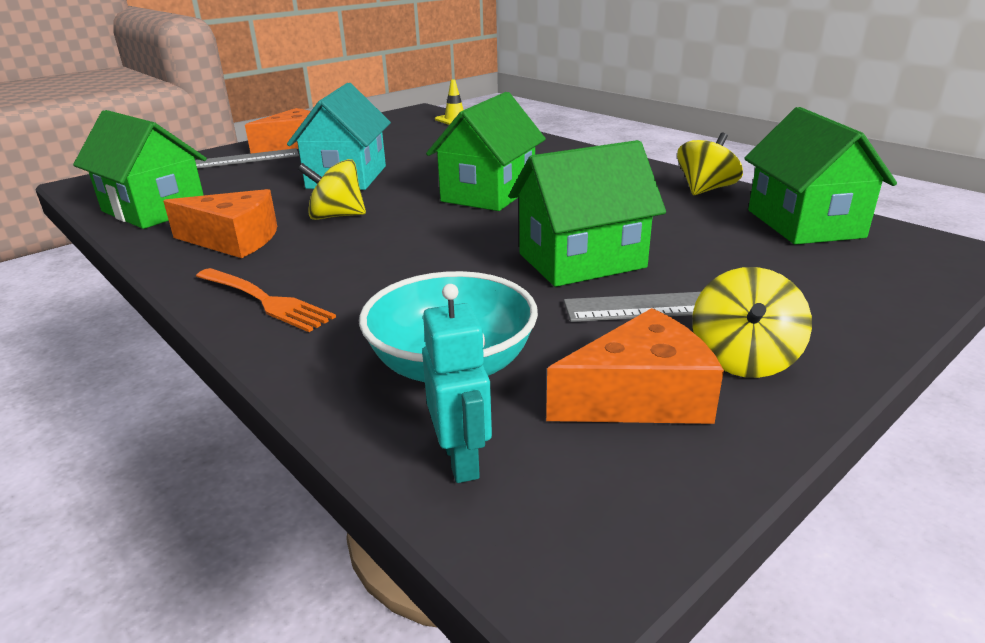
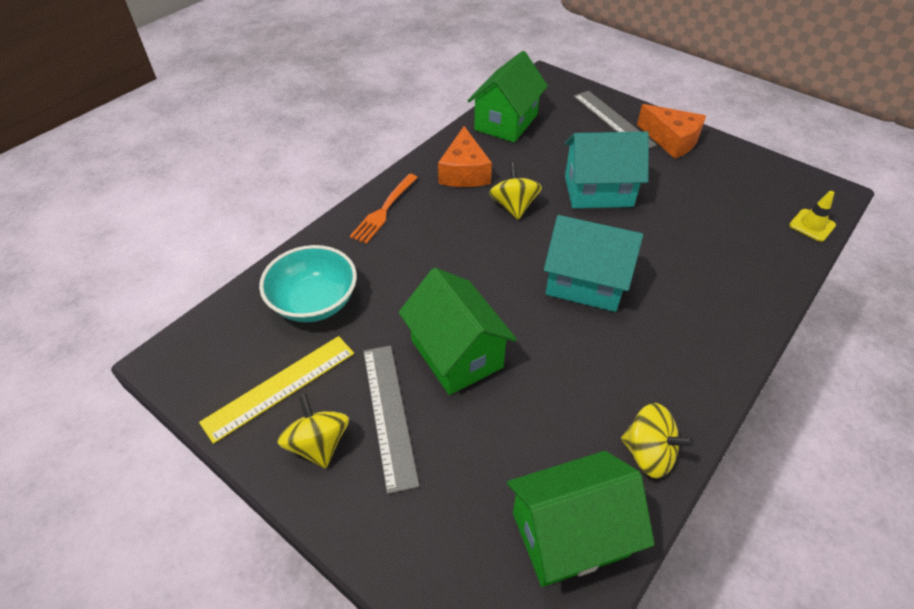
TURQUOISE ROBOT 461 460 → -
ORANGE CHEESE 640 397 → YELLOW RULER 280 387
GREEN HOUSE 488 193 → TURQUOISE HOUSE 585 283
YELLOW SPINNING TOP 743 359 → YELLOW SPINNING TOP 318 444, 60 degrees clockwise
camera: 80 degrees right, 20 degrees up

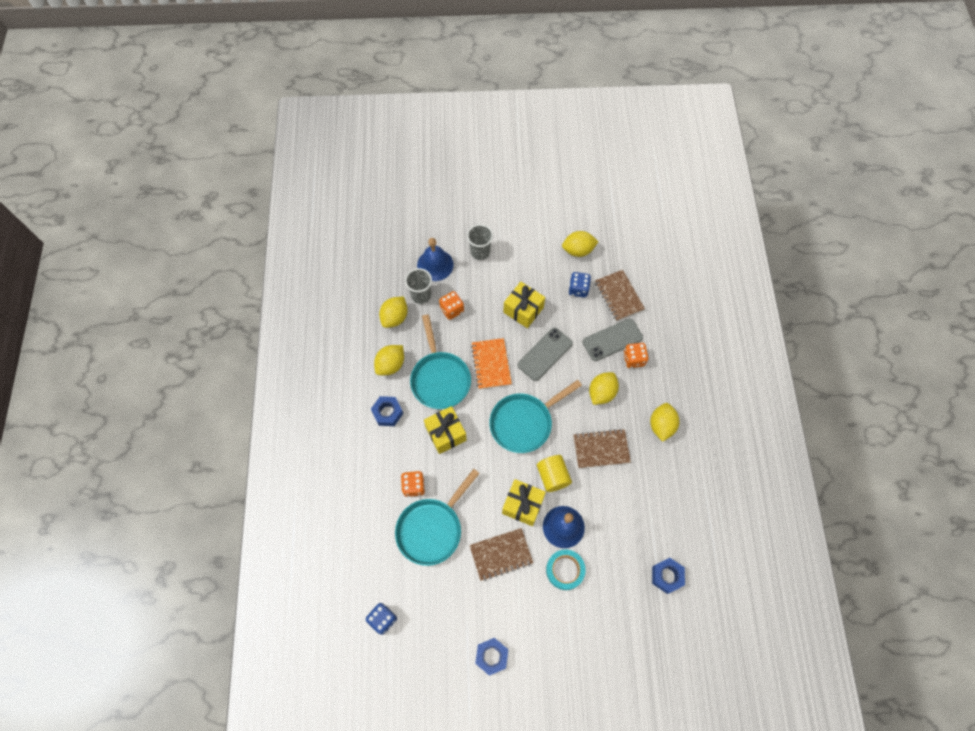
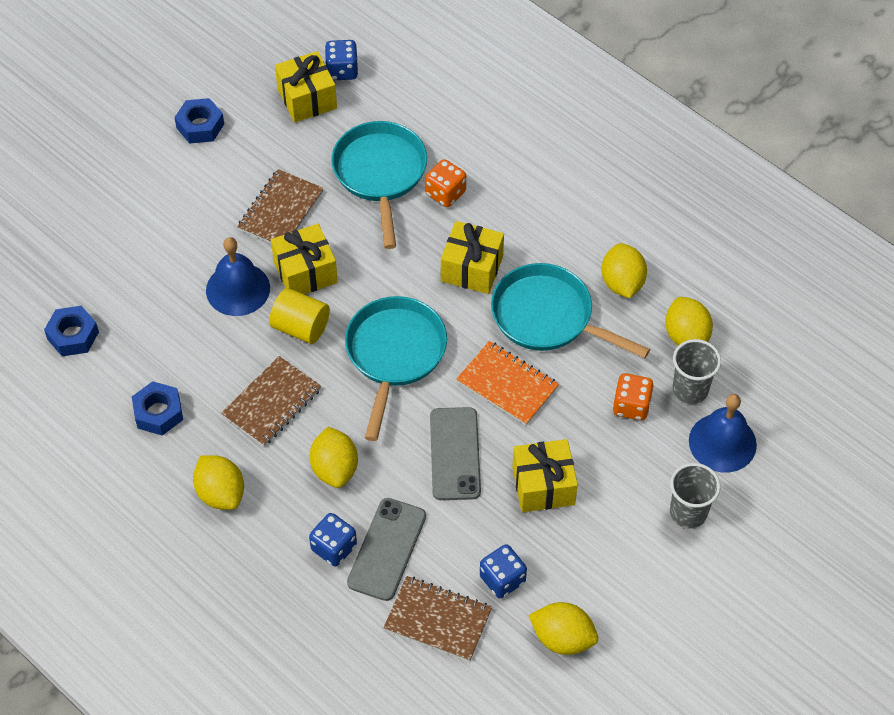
TURQUOISE TAPE 565 570 → -
- → YELLOW GIFT 307 99
BLUE NUT 387 413 → BLUE NUT 158 413, move
ORANGE DICE 633 359 → BLUE DICE 334 548
YELLOW LEMON 578 250 → YELLOW LEMON 562 638, 75 degrees clockwise
camera: 135 degrees right, 10 degrees down

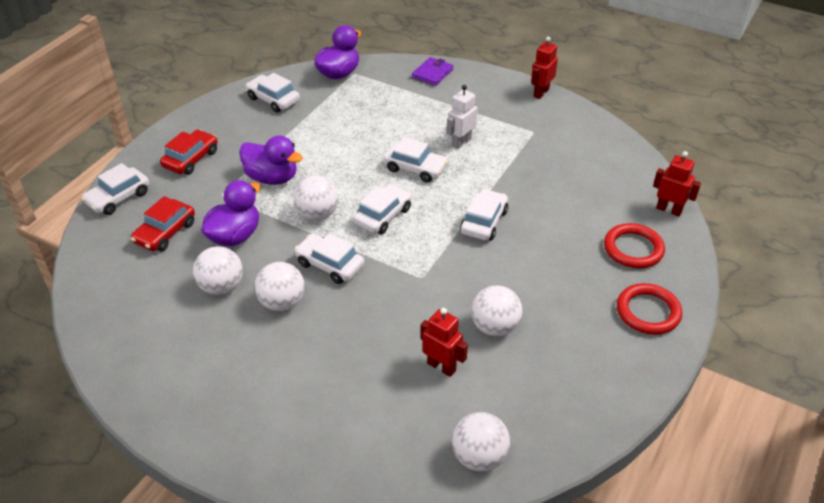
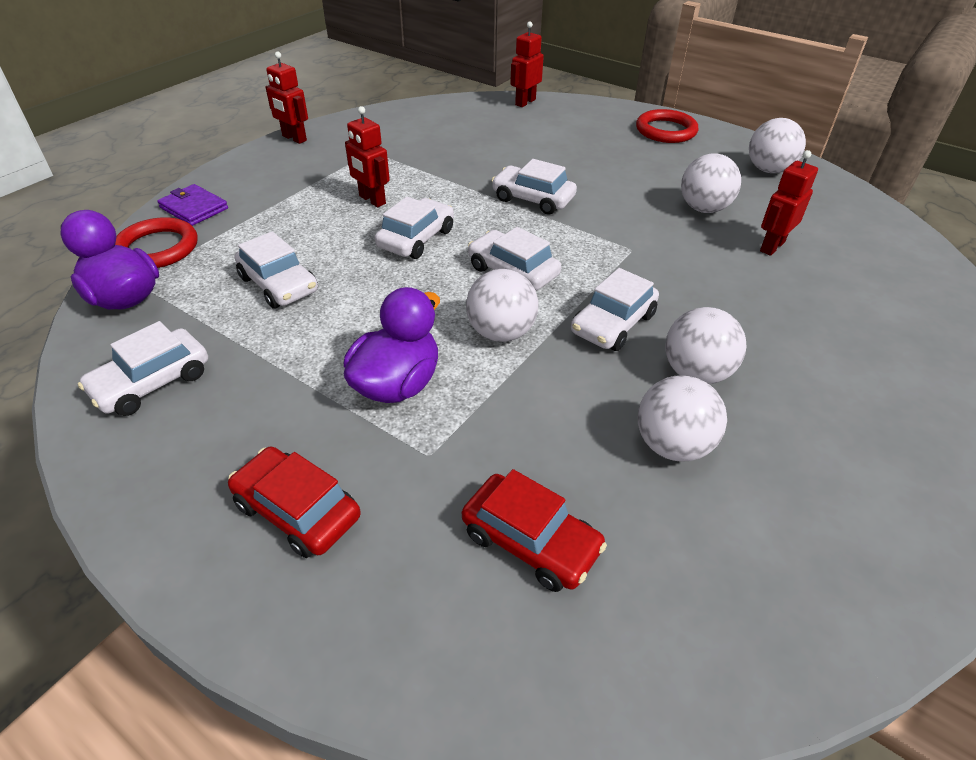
PURPLE DUCK 235 236 → -
WHITE CAR 118 198 → WHITE CAR 279 284, move
WHITE BALL 479 457 → WHITE BALL 768 170, move
RED RING 633 249 → RED RING 157 248, move
WHITE ROBOT 461 142 → RED ROBOT 372 200
camera: 85 degrees left, 0 degrees up

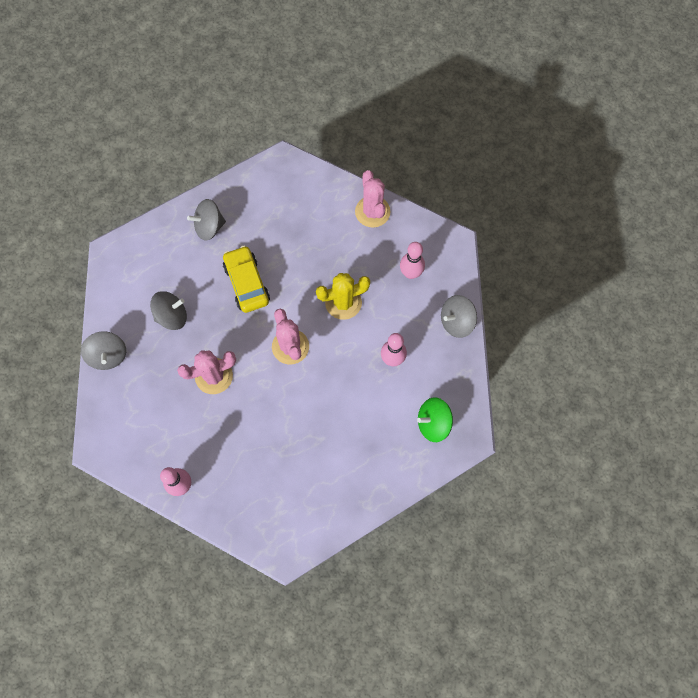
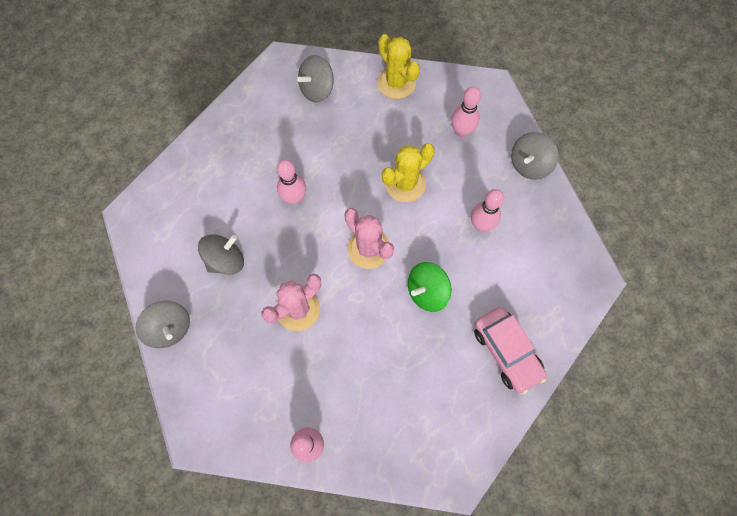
- → PINK CAR 506 351
GREY SPINNING TOP 209 227 → GREY SPINNING TOP 317 89, move
GREEN SPINNING TOP 433 423 → GREEN SPINNING TOP 427 292, move
YELLOW CAR 247 283 → PINK BOWLING PIN 294 198
PINK CACTUS 372 212 → YELLOW CACTUS 396 82
camera: 20 degrees left, 0 degrees up

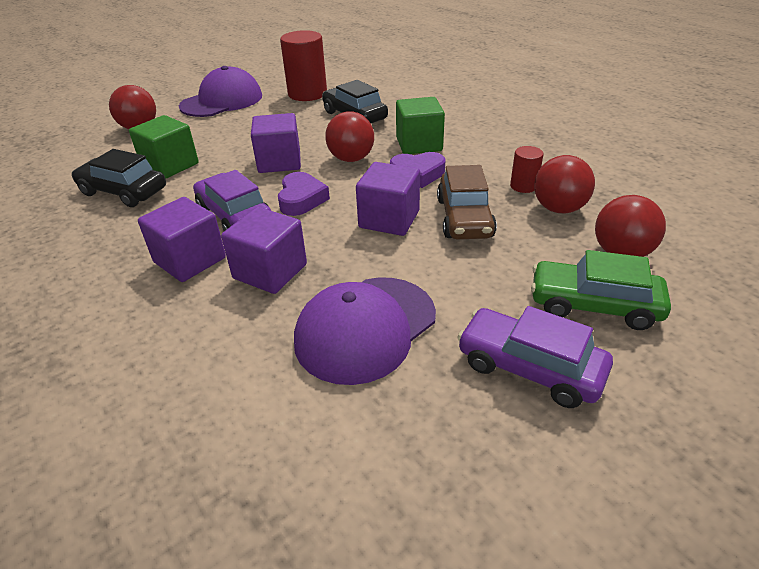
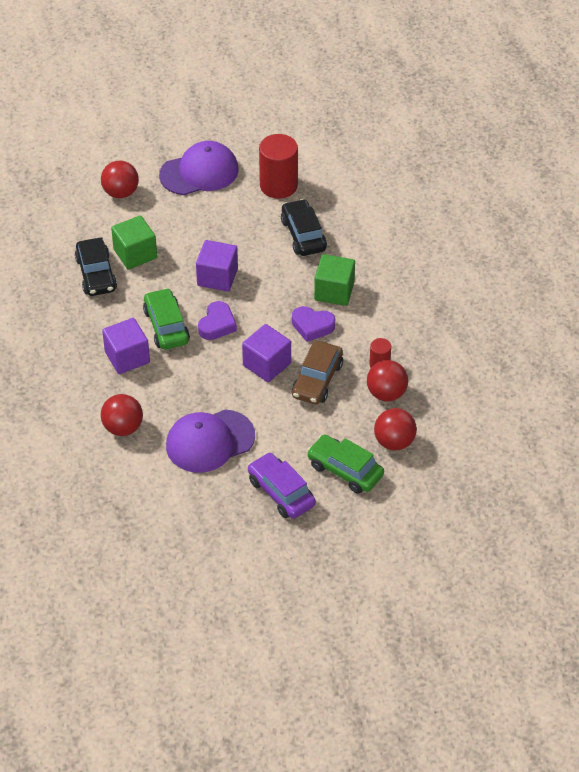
PURPLE CUBE 270 271 → -
RED BALL 351 159 → RED BALL 123 428, move
PURPLE CAR 235 216 → GREEN CAR 166 326
BLACK CAR 123 192 → BLACK CAR 96 274, 150 degrees counterclockwise
camera: 20 degrees right, 10 degrees up

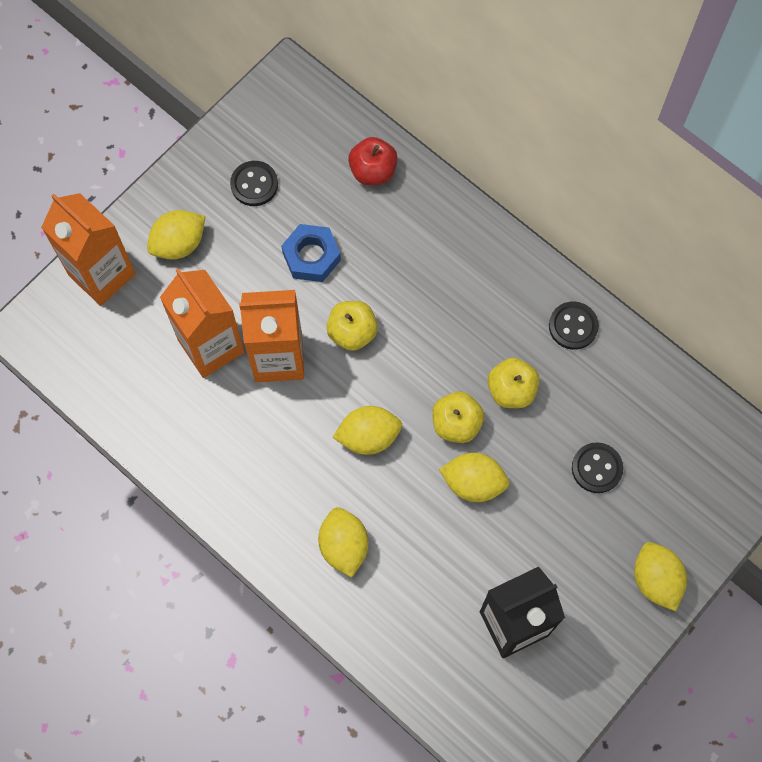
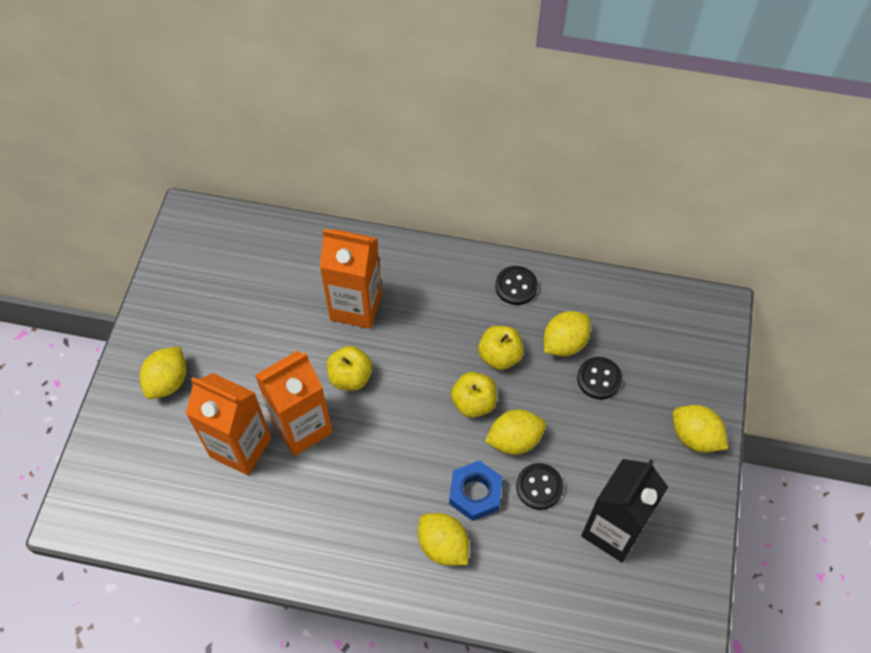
RED APPLE 373 171 → -
ORANGE CARTON 102 275 → ORANGE CARTON 356 307, move
BLACK BUTTON 254 184 → BLACK BUTTON 539 487, move
BLUE NUT 311 256 → BLUE NUT 475 493, move
YELLOW LEMON 368 436 → YELLOW LEMON 564 343, move
camera: 30 degrees left, 10 degrees down

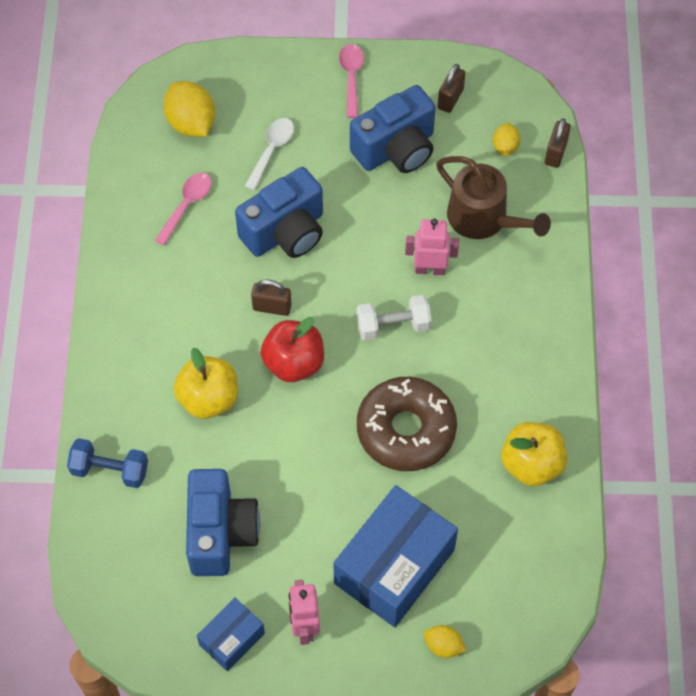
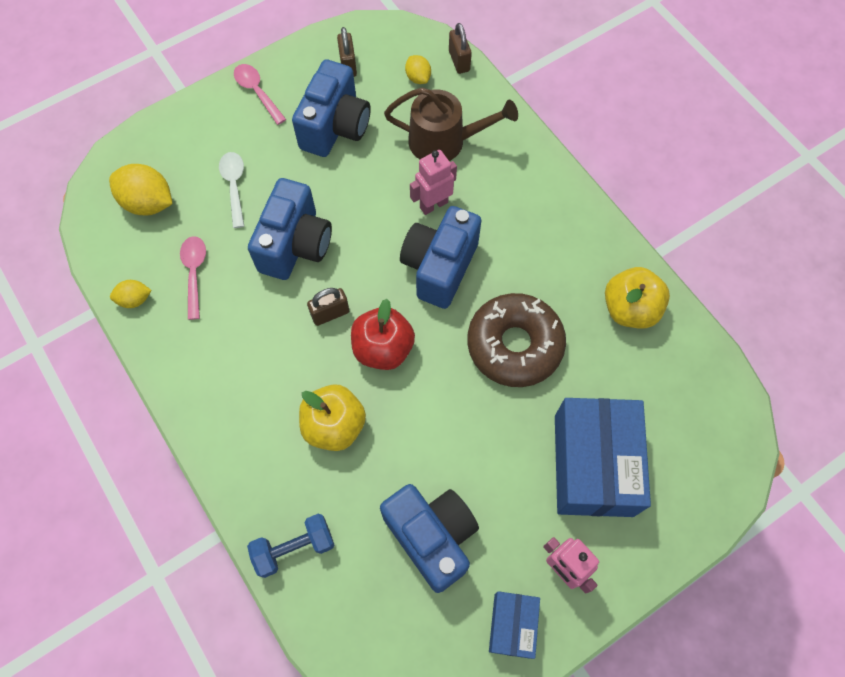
YELLOW LEMON 443 646 → YELLOW LEMON 135 299, move
WHITE DUMBBELL 393 326 → BLUE CAMERA 439 267
camera: 35 degrees left, 5 degrees up

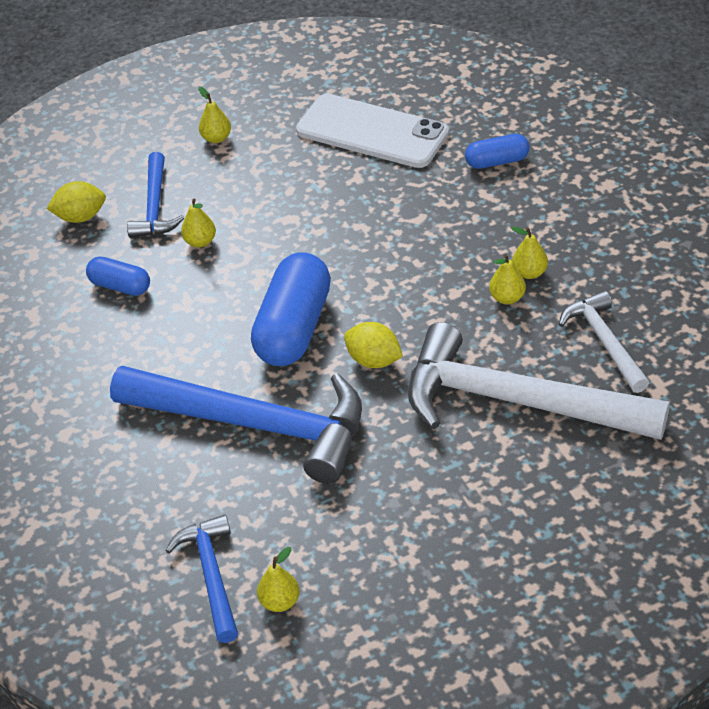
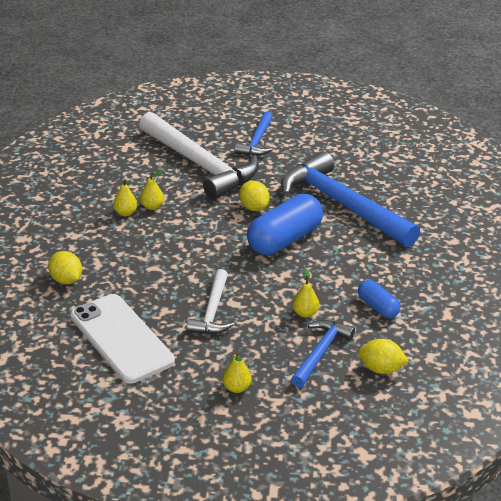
YELLOW PEAR 280 602 → -
BLUE HAMMER 211 576 → BLUE HAMMER 257 141, move
WHITE HAMMER 604 342 → WHITE HAMMER 212 311, move
BLUE CAPSULE 497 161 → YELLOW LEMON 66 280
camera: 155 degrees left, 10 degrees down

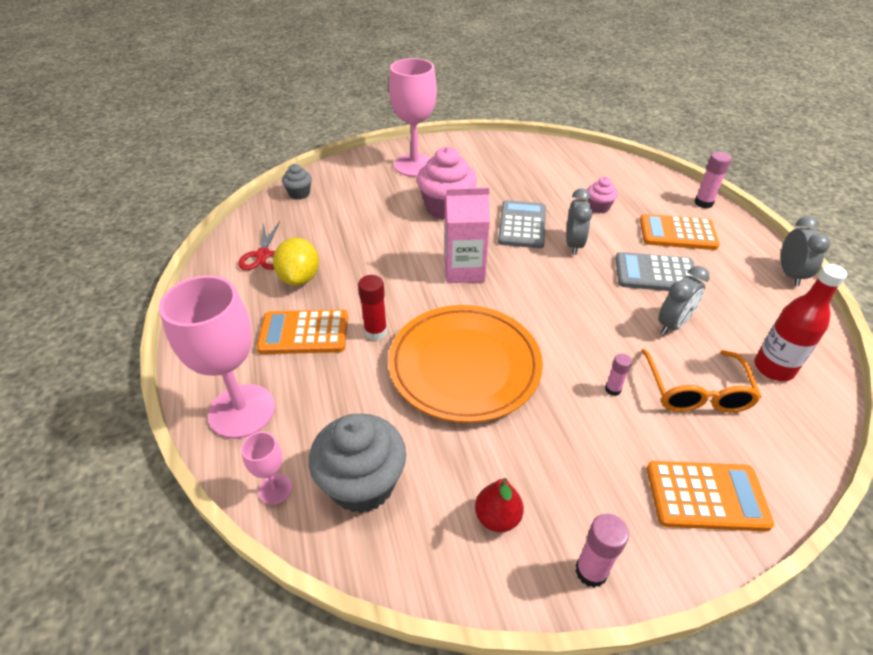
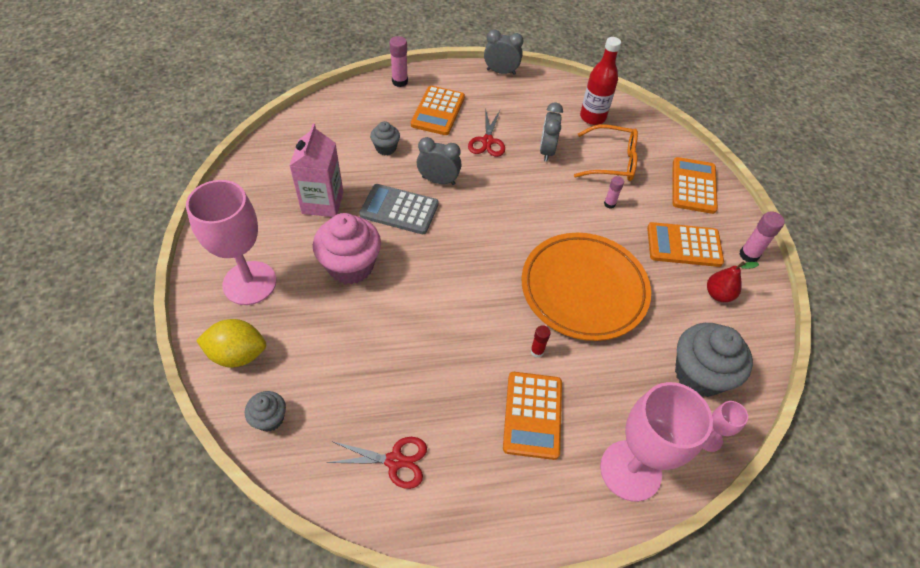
- → ORANGE CALCULATOR 684 245
YELLOW LEMON 300 278 → YELLOW LEMON 238 354, move
PINK CARTON 464 270 → PINK CARTON 322 202, move
GREY CALCULATOR 655 274 → RED SCISSORS 487 141
PINK CUPCAKE 598 207 → GREY CUPCAKE 386 148
GREY CLOCK 673 324 → GREY CLOCK 546 151, 135 degrees counterclockwise
RED GLUE STICK 375 332 → RED GLUE STICK 537 351, x0.64
camera: 85 degrees left, 10 degrees up

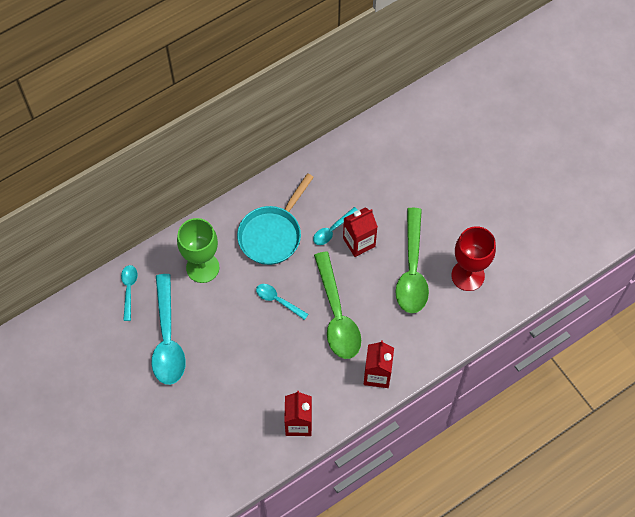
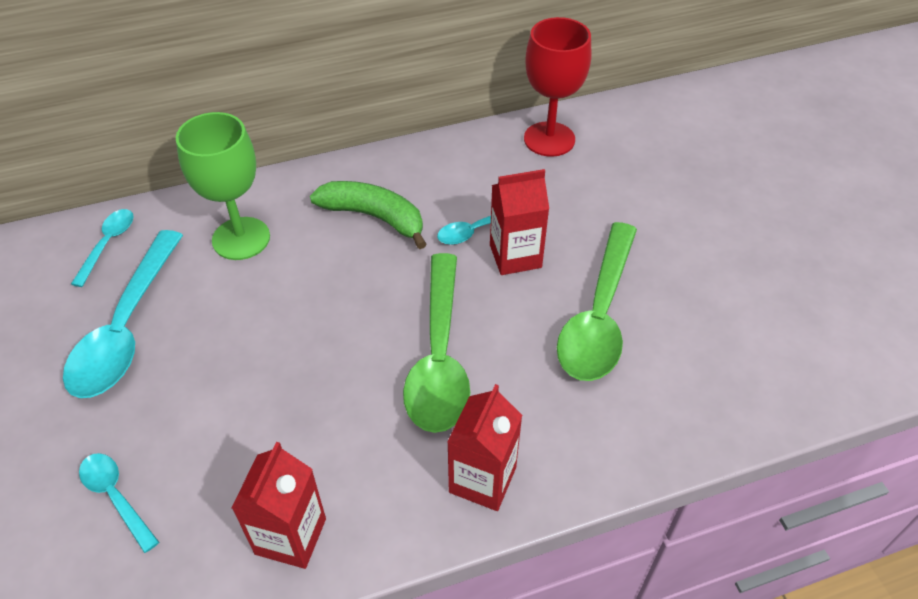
TURQUOISE SPOON 278 300 → TURQUOISE SPOON 116 497, move
RED GOBLET 468 275 → RED GOBLET 549 139, move
TURQUOISE PAN 272 234 → GREEN BANANA 374 217
camera: 15 degrees right, 15 degrees down

